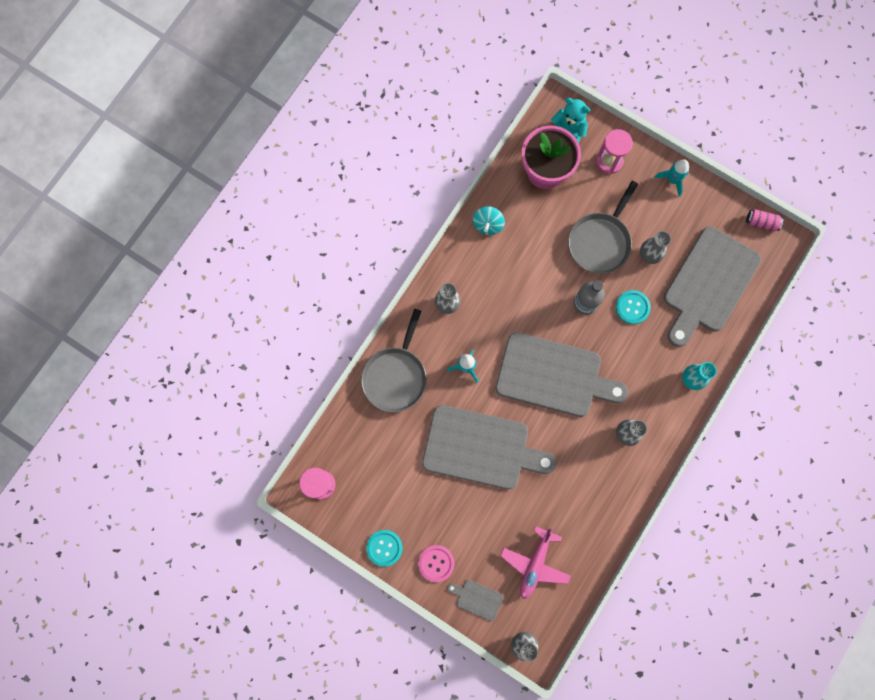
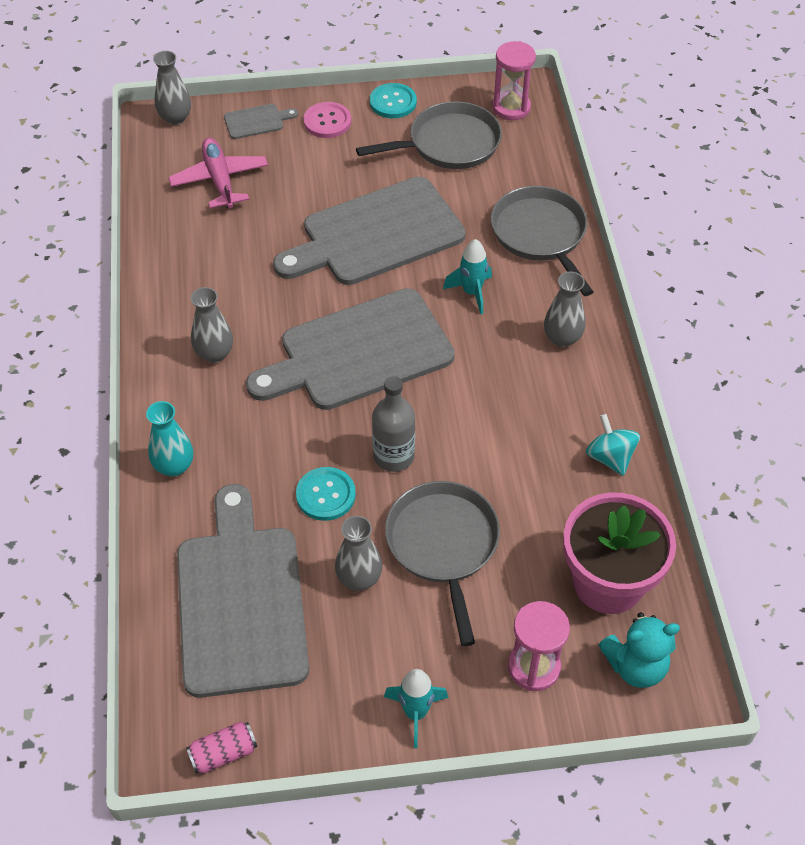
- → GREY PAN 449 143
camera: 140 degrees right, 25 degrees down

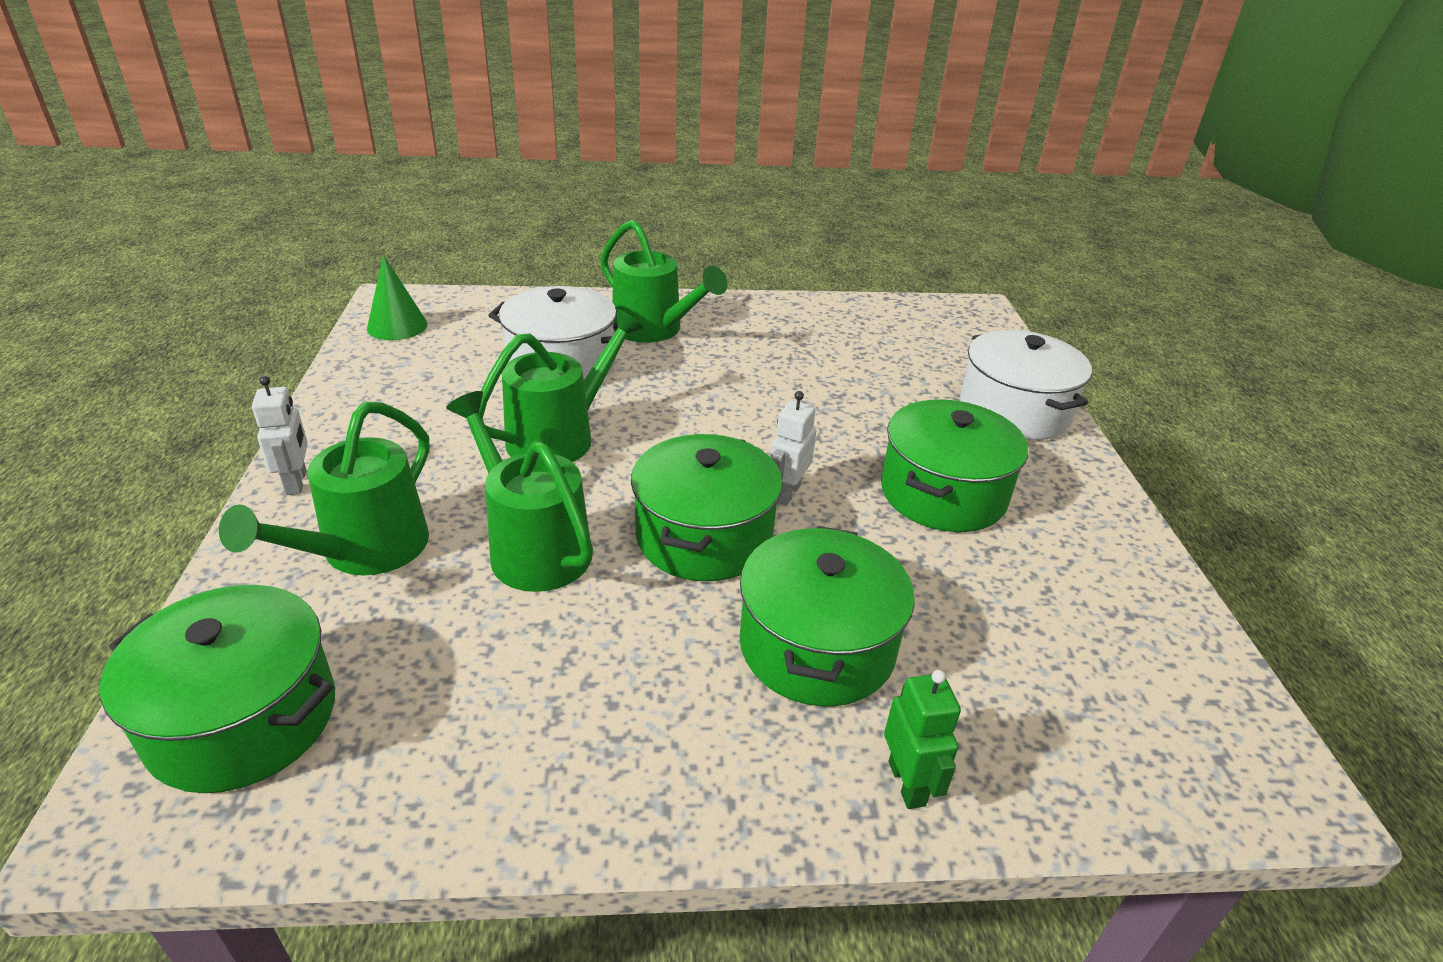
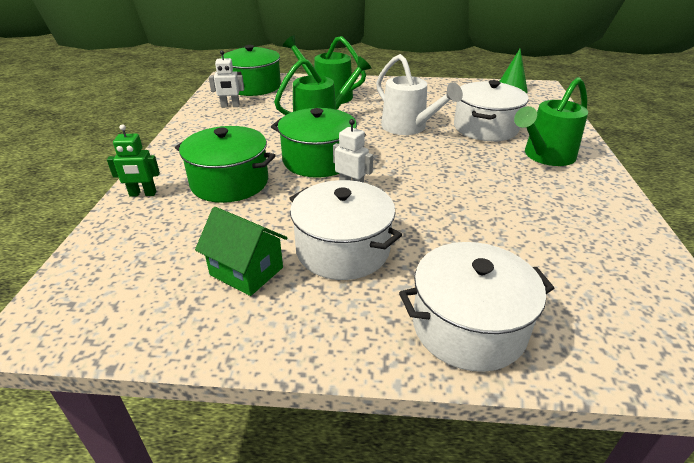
- → GREEN HOUSE 246 271
WHITE ROBOT 297 482 → WHITE ROBOT 230 106, move
GREEN WATERING CAN 561 436 → WHITE WATERING CAN 409 128
GREEN POT 943 493 → WHITE POT 343 249
camera: 100 degrees right, 0 degrees up

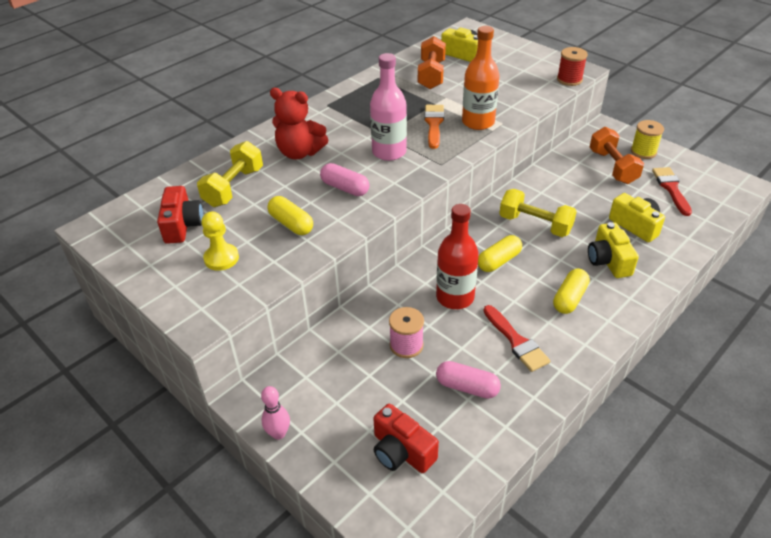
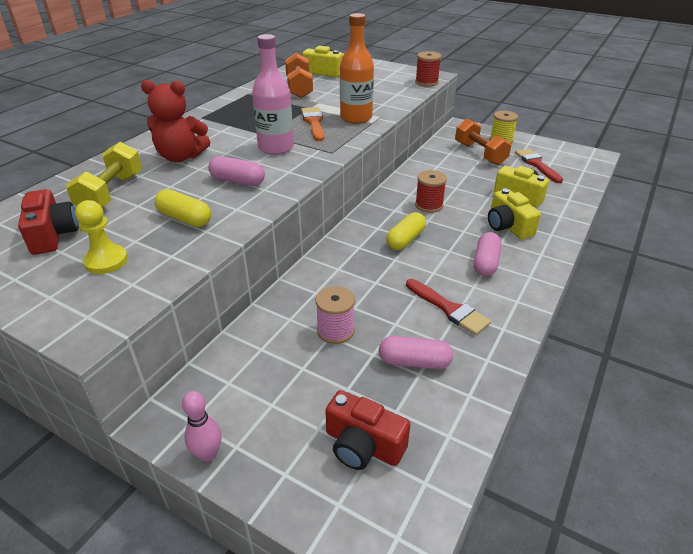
RED BOTTLE 455 297 → -
YELLOW DUMBBELL 535 224 → RED SPOOL 429 205
YELLOW CAPSULE 569 298 → PINK CAPSULE 485 262
camera: 15 degrees left, 5 degrees down

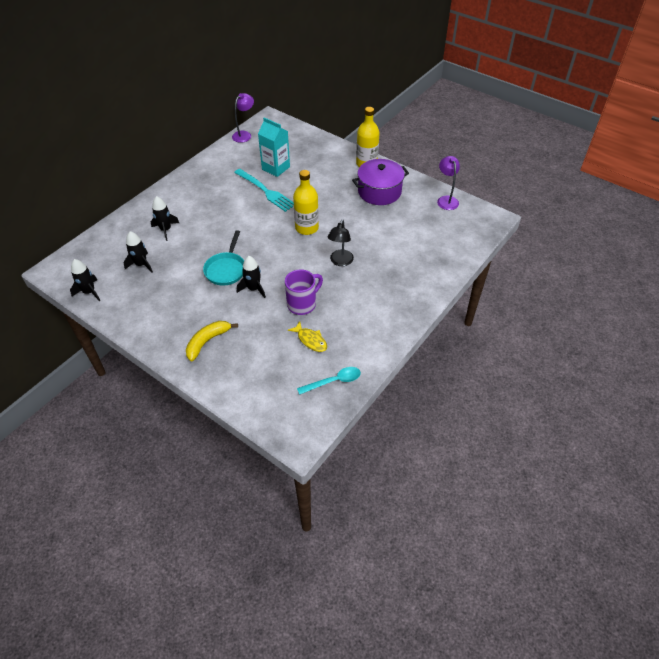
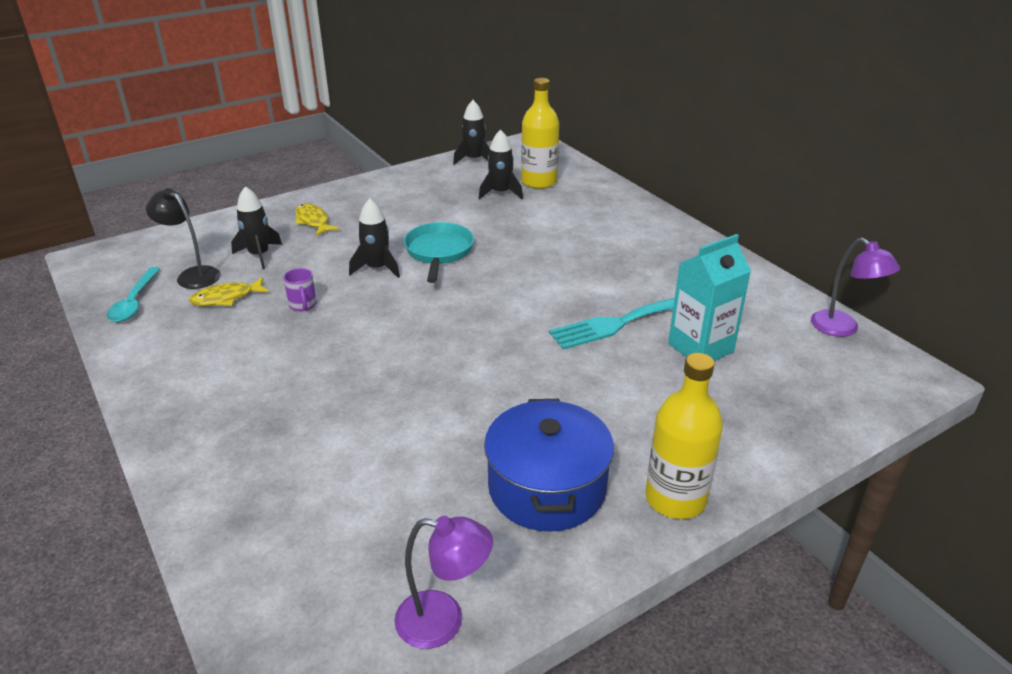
BLACK ROCKET 166 230 → BLACK ROCKET 259 255, move
YELLOW BOTTLE 306 228 → YELLOW BOTTLE 539 182, move
BLACK LAMP 340 262 → BLACK LAMP 192 275, move
YELLOW BANANA 207 341 → YELLOW FISH 313 221
PURPLE POT 379 192 → BLUE POT 547 488
TURQUOISE PAN 226 269 → TURQUOISE PAN 439 252, 60 degrees clockwise
PURPLE MUG 302 304 → PURPLE MUG 303 305, x0.54
camera: 110 degrees right, 15 degrees down

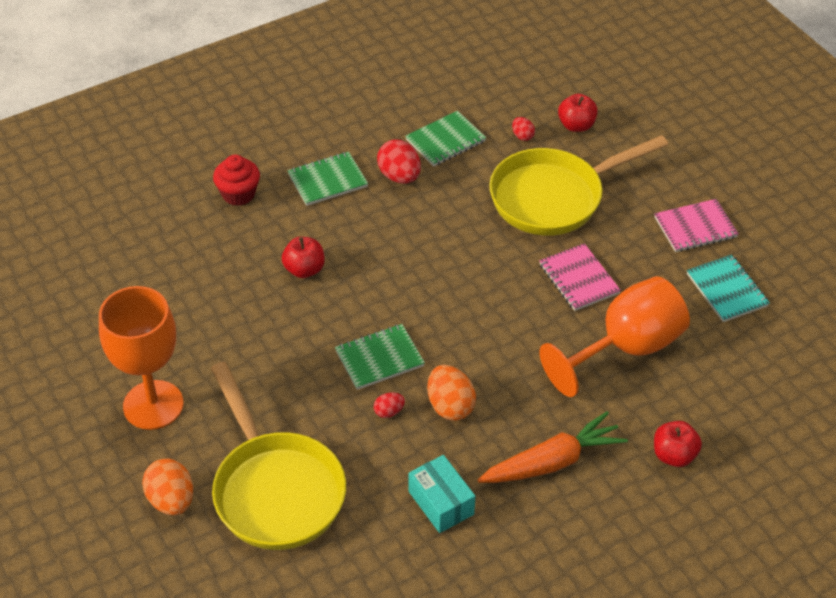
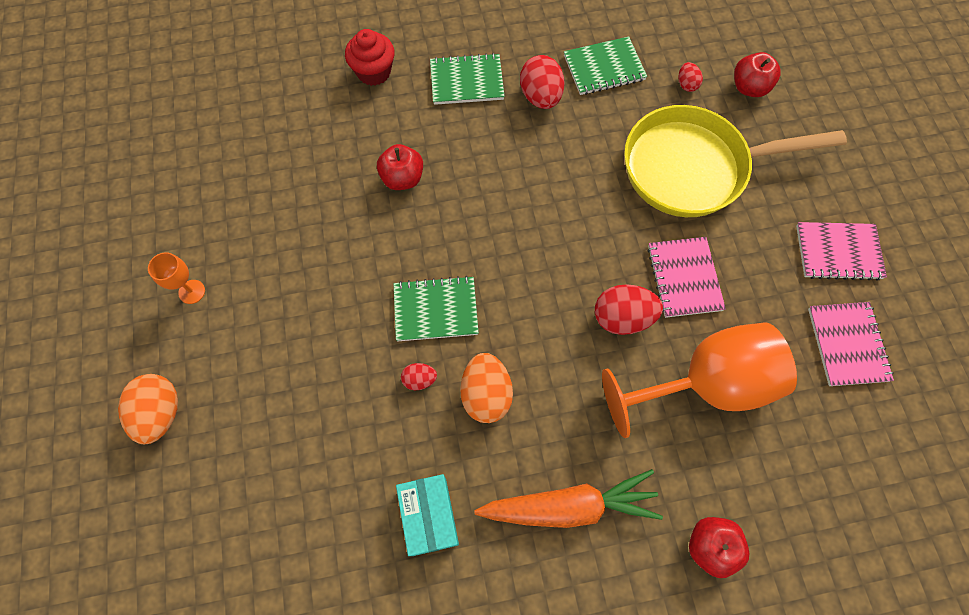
YELLOW PAN 275 489 → -
- → RED EGG 622 318
TURQUOISE NOTEBOOK 727 290 → PINK NOTEBOOK 847 344
ORANGE GOBLET 153 405 → ORANGE GOBLET 192 291, x0.41
camera: 20 degrees right, 20 degrees up

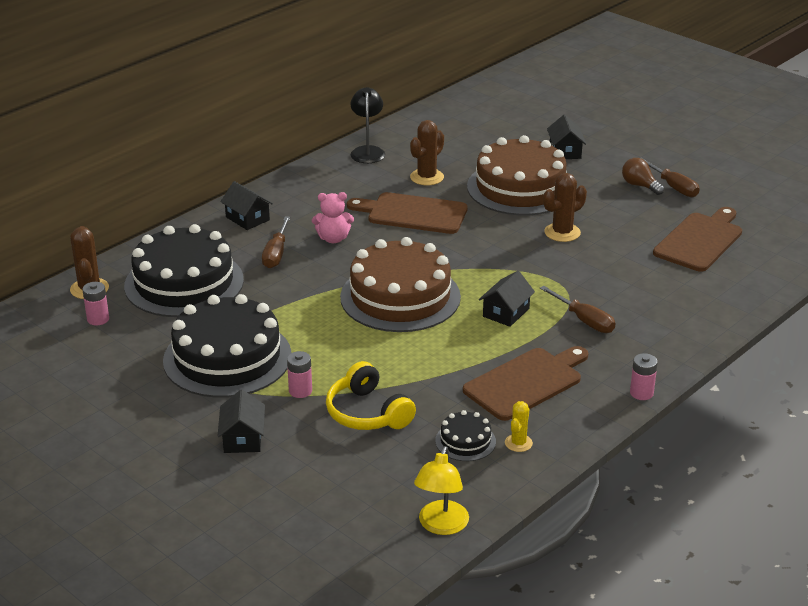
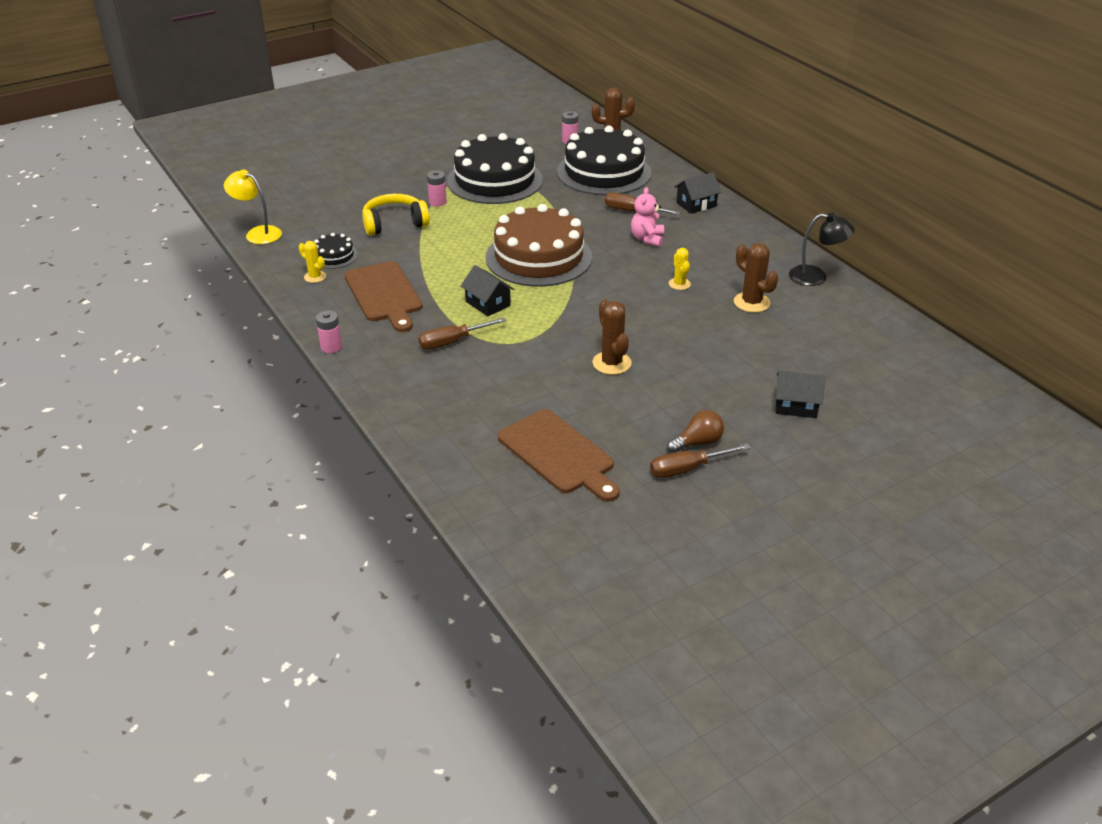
BLACK HOUSE 243 438 → -
BROWN CAKE 520 188 → -
BROWN CUTTING BOARD 413 213 → YELLOW CACTUS 679 284
camera: 105 degrees right, 5 degrees up

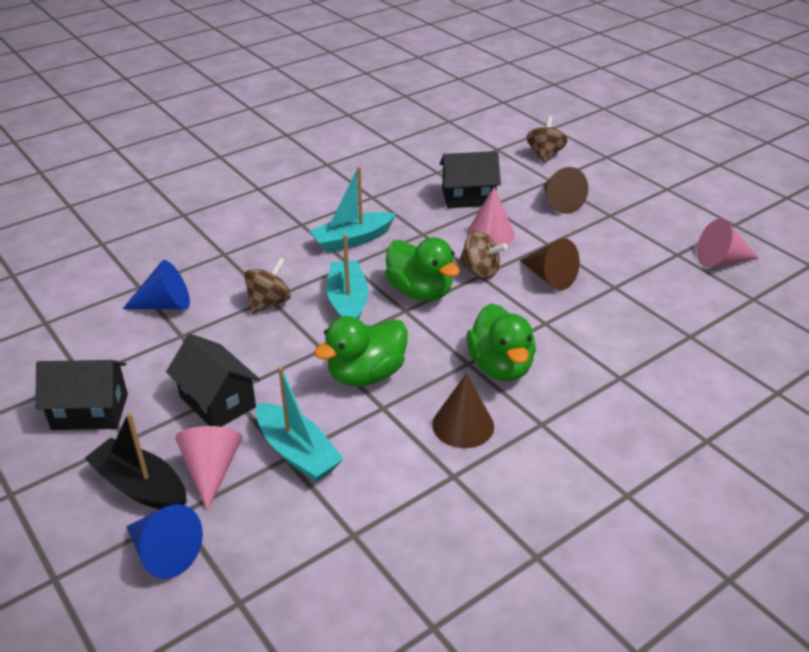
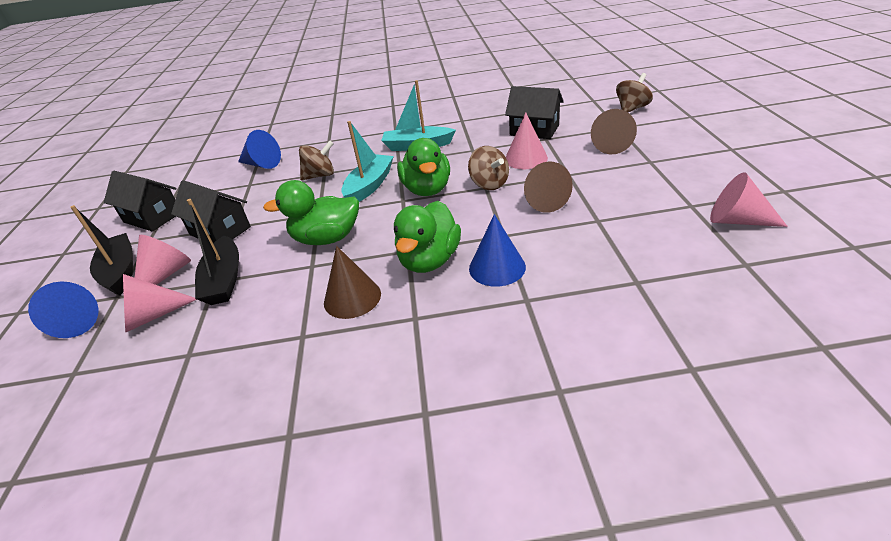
- → PINK CONE 152 316
- → BLUE CONE 497 267
TURQUOISE BOAT 297 452 → BLACK BOAT 224 280
BLACK HOUSE 217 402 → BLACK HOUSE 220 231, 45 degrees counterclockwise
camera: 35 degrees right, 0 degrees up

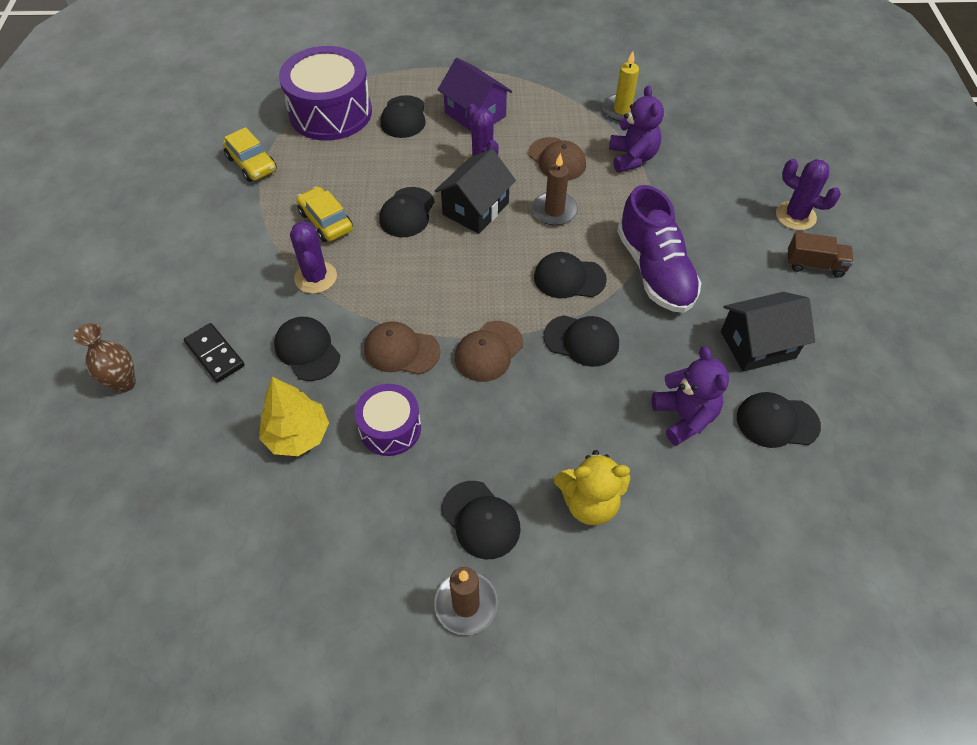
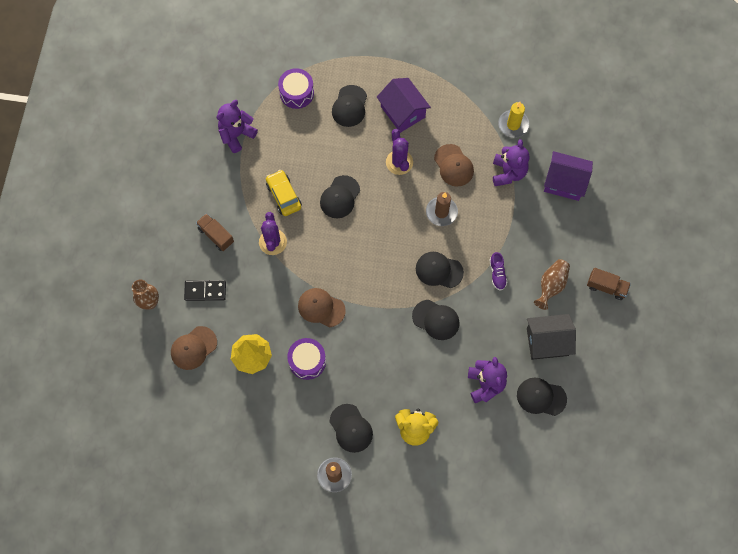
BLACK CAP 307 350 → -
BLACK HOUSE 475 209 → -
PURPLE CACTUS 795 216 → -
- → BROWN TRUCK 216 235
- → BROWN VASE 551 286
- → PURPLE HOUSE 564 182
BROWN CAP 488 351 → BROWN CAP 193 348, move
YELLOW CAR 252 164 → PURPLE TEDDY BEAR 236 135
BLACK DOMINO 214 354 → BLACK DOMINO 205 291, 60 degrees counterclockwise
PURPLE DRUM 330 112 → PURPLE DRUM 296 93, x0.56
PURPLE SHOE 655 270 → PURPLE SHOE 497 274, x0.42
camera: 10 degrees right, 15 degrees up

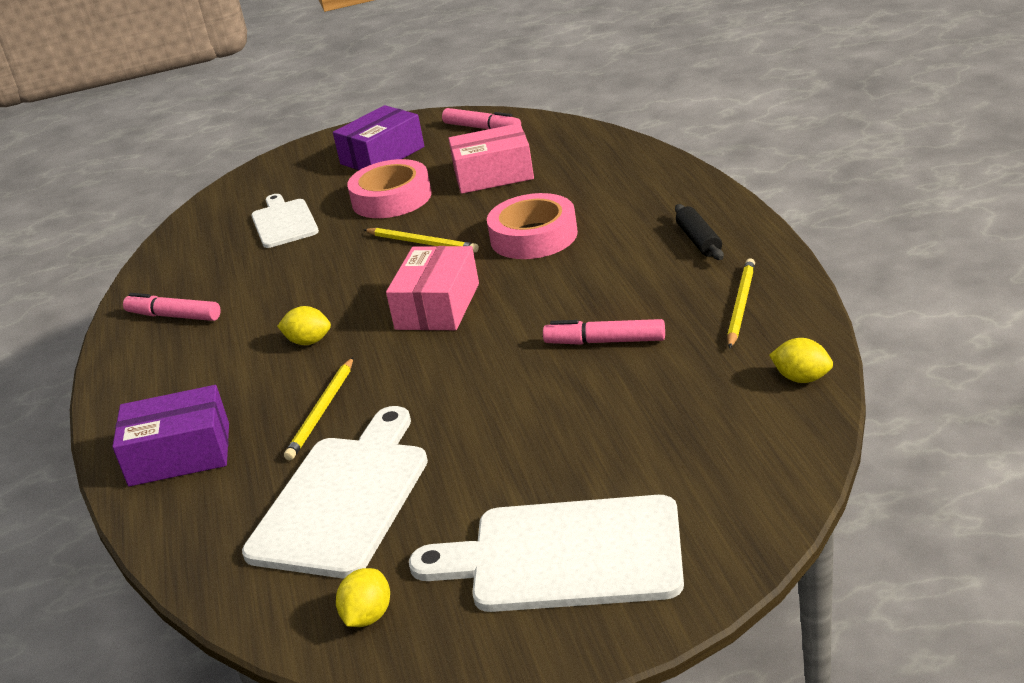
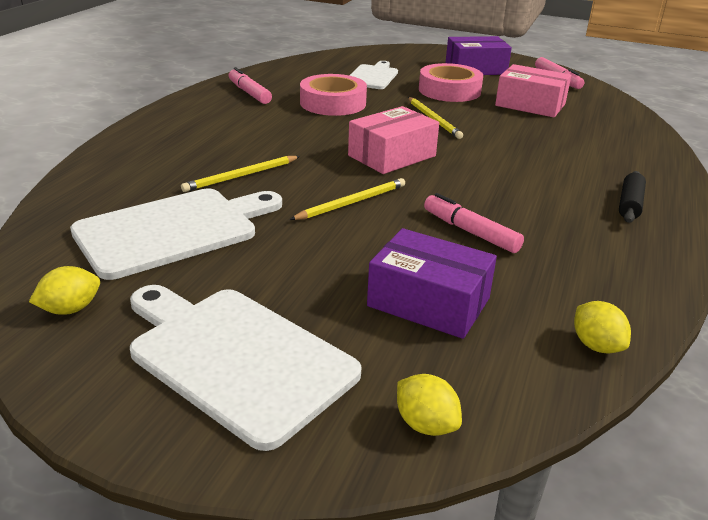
PURPLE BOX 180 454 → PURPLE BOX 428 302, move
YELLOW LEMON 309 341 → YELLOW LEMON 425 424, move
PINK TAPE 534 236 → PINK TAPE 333 103, move
YELLOW PENCIL 741 305 → YELLOW PENCIL 352 202, move
camera: 30 degrees right, 0 degrees up

